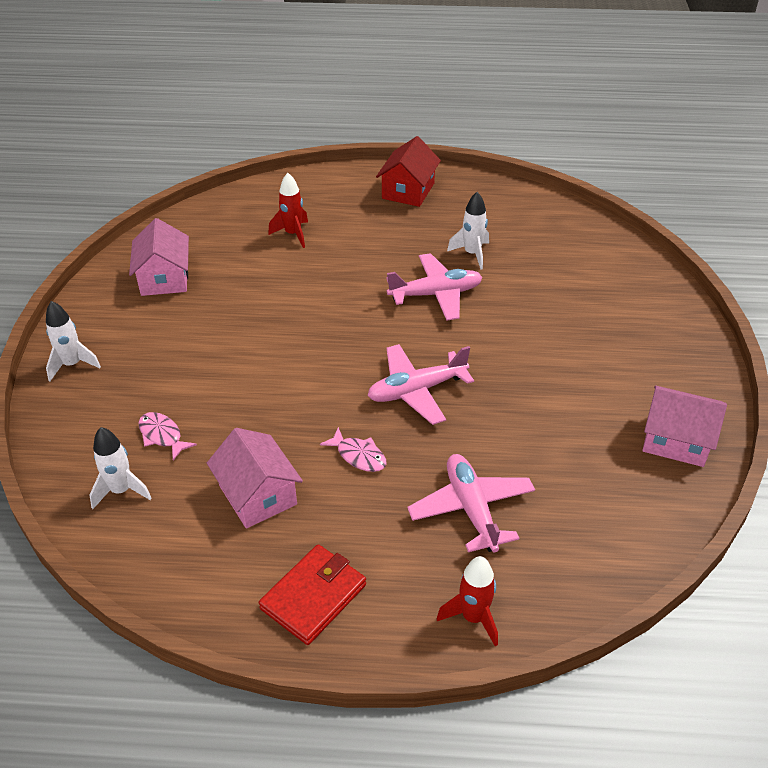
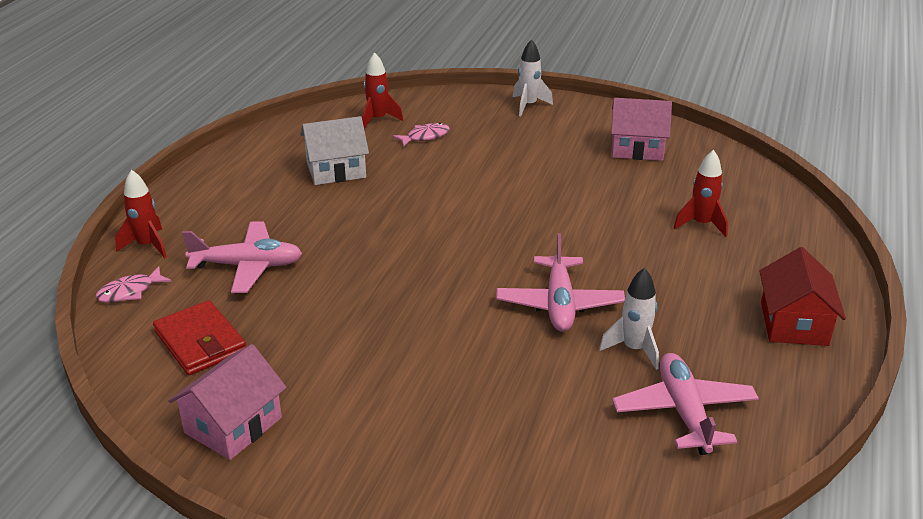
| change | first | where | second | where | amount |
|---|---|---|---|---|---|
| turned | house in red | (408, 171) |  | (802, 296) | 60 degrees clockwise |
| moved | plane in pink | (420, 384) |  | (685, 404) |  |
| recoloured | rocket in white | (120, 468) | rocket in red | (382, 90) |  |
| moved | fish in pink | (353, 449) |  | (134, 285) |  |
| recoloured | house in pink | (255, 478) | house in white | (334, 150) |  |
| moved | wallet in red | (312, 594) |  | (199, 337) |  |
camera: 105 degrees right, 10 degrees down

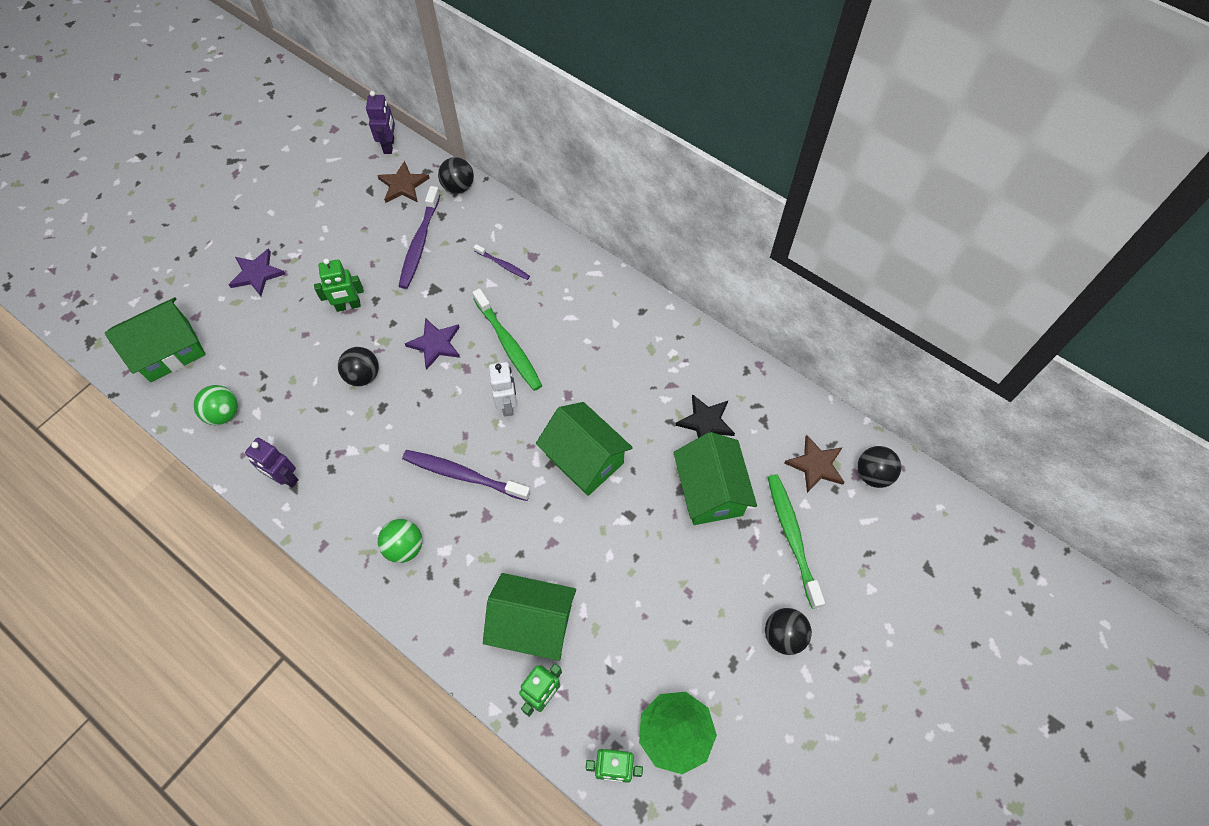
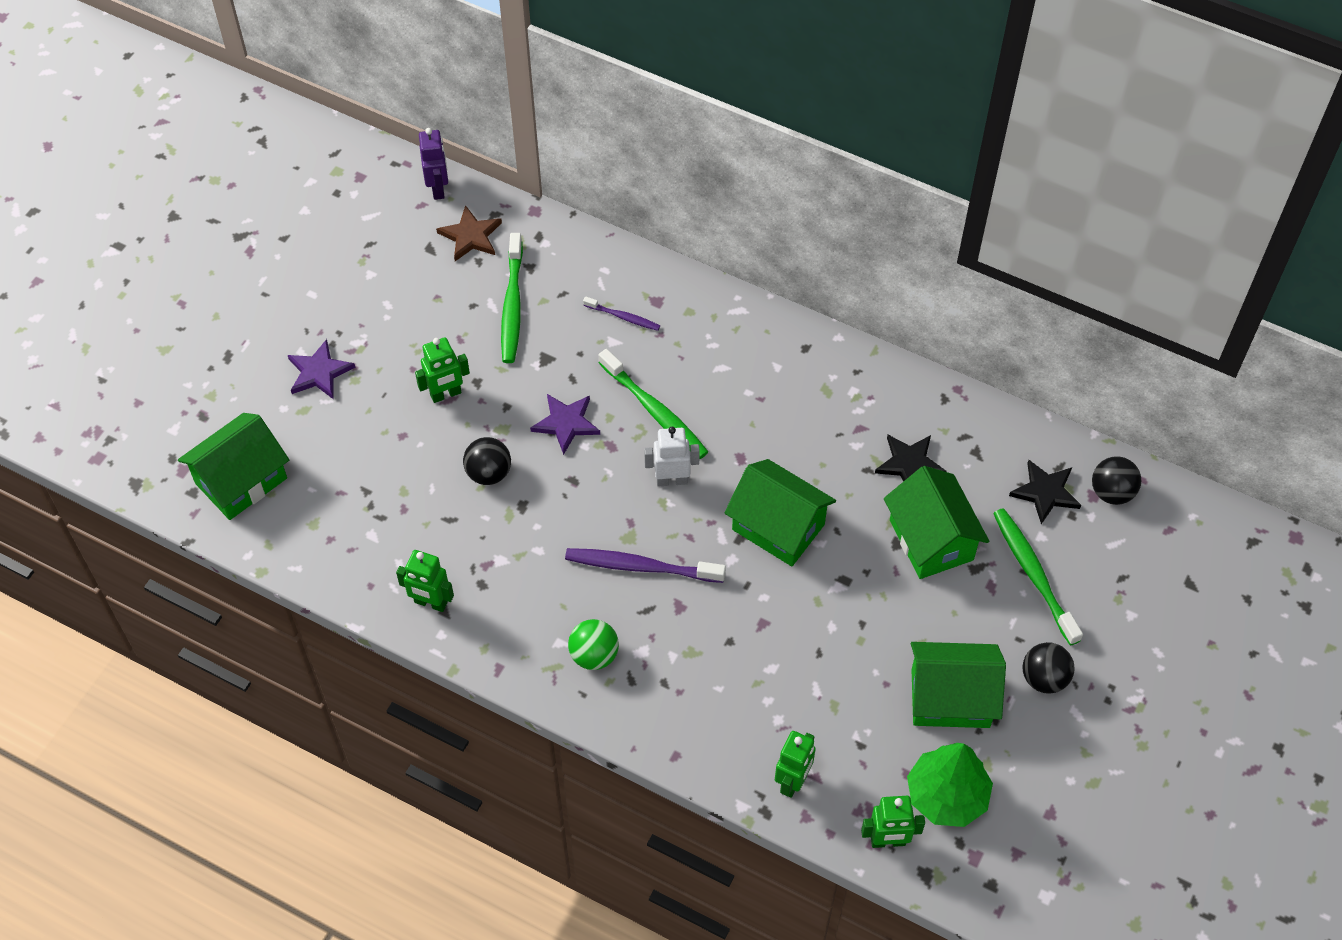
| change | first | where | second | where | amount |
|---|---|---|---|---|---|
| removed | ball in black | (456, 175) |  |  |  |
| recoloured | toothbrush in purple | (419, 237) | toothbrush in green | (512, 298) |  |
| turned | robot in white | (503, 389) |  | (672, 456) | 75 degrees counterclockwise |
| removed | ball in green | (216, 405) |  |  |  |
| recoloured | star in brown | (814, 464) | star in black | (1045, 492) |  |
| recoloured | robot in purple | (272, 463) | robot in green | (425, 581) |  |
| moved | house in green | (529, 617) |  | (958, 685) |  |
camera: 10 degrees left, 5 degrees down

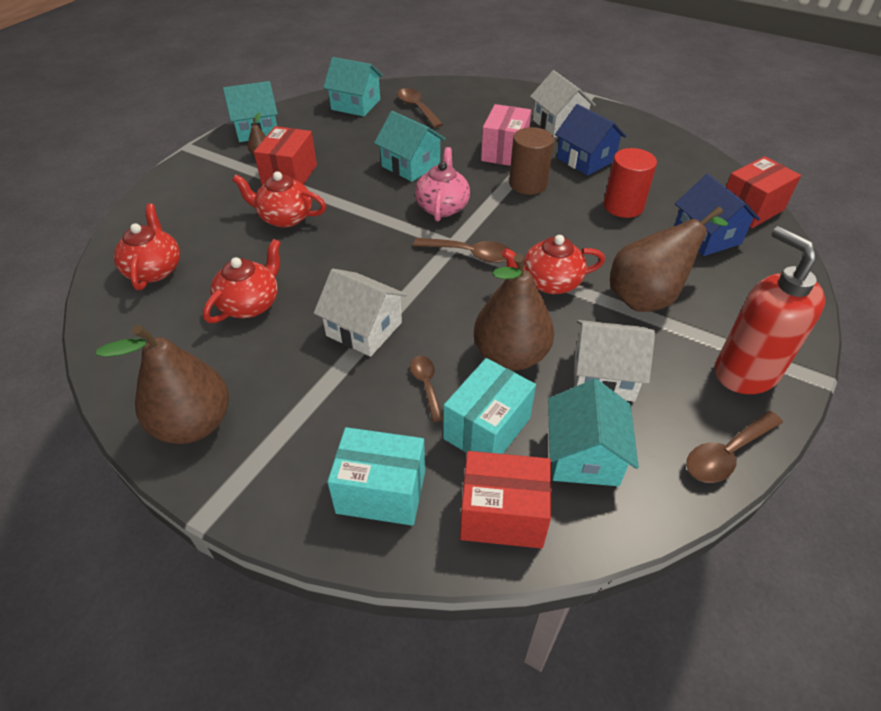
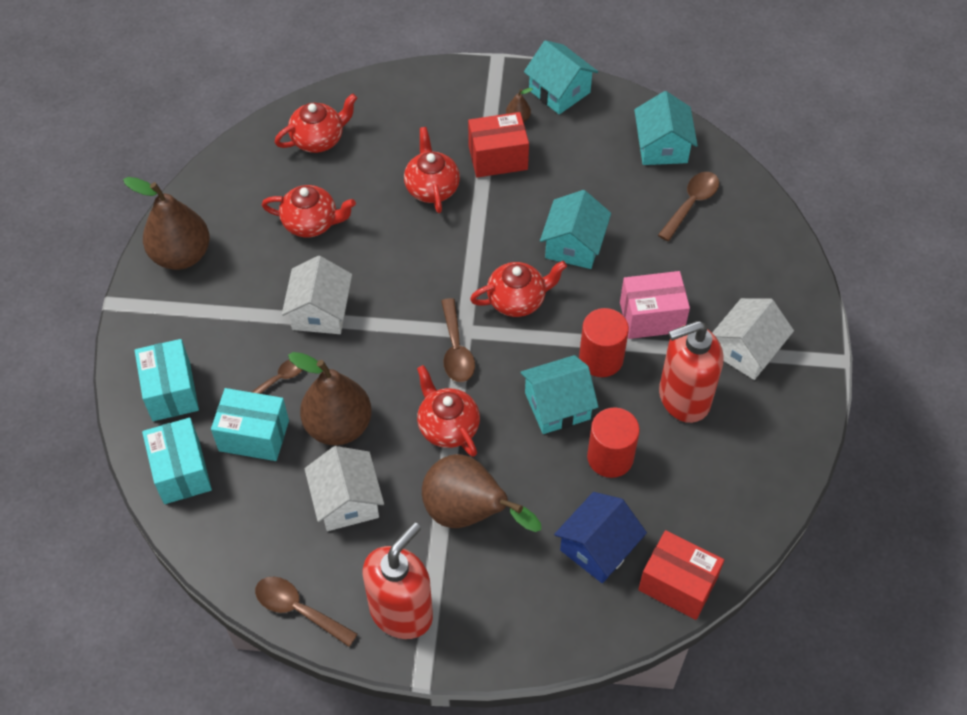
| change | first | where | second | where | amount |
|---|---|---|---|---|---|
| replaced | house in blue | (590, 140) | soap dispenser in red | (691, 372) |  |
| recoloured | cylinder in brown | (531, 161) | cylinder in red | (604, 342) |  |
| recoloured | teapot in pink | (442, 184) | teapot in red | (518, 289) |  |
| moved | house in turquoise | (593, 432) |  | (559, 394) |  |
| recoloured | box in red | (506, 500) | box in turquoise | (177, 461) |  |
camera: 65 degrees right, 10 degrees up

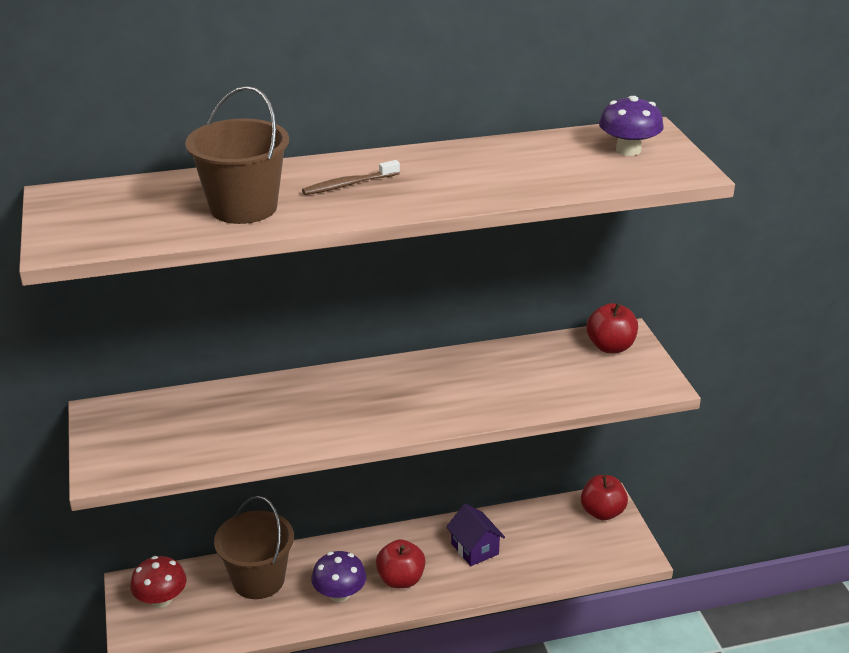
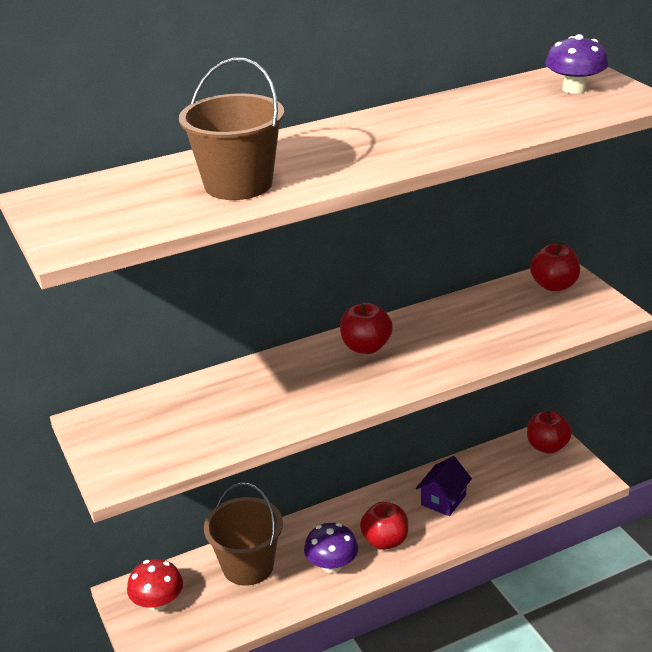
| change | first | where | second | where | amount |
|---|---|---|---|---|---|
| removed | toothbrush in brown | (351, 177) |  |  |  |
| turned | house in purple | (475, 534) |  | (444, 486) | 75 degrees clockwise |
| added |  |  | apple in red | (366, 328) |  |
camera: 10 degrees left, 0 degrees up

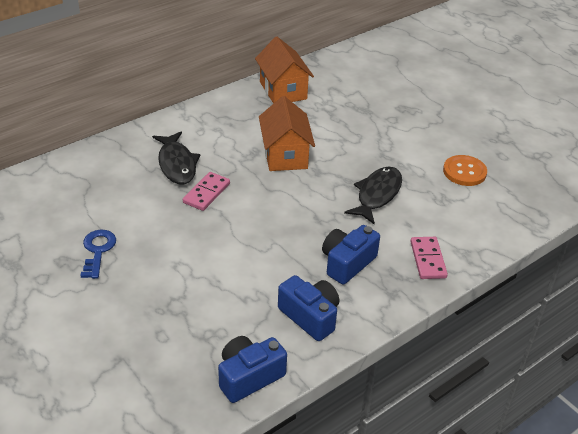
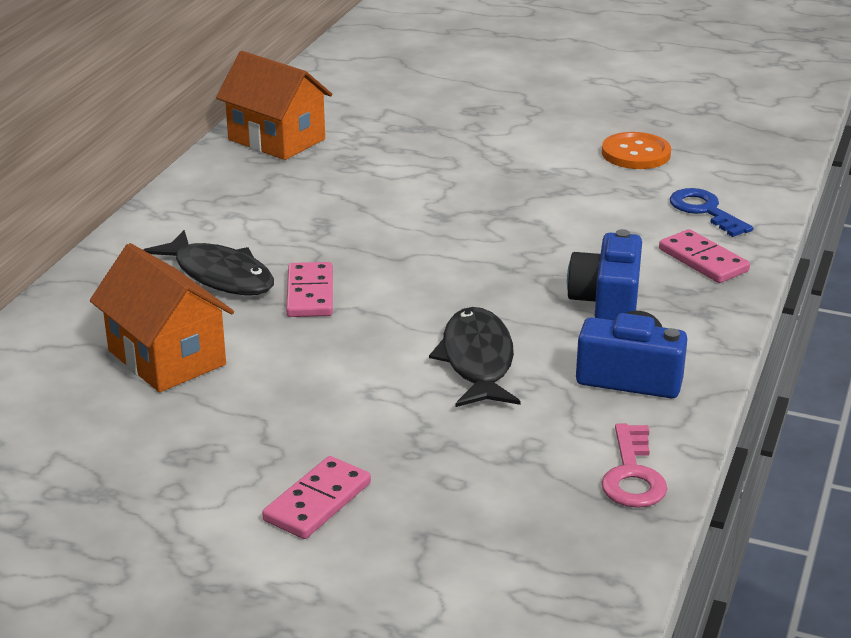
| change | first | where | second | where | amount |
|---|---|---|---|---|---|
| moved | house in orange | (287, 133) |  | (162, 317) |  |
| moved | fish in black | (373, 196) |  | (474, 357) |  |
| moved | key in blue | (98, 254) |  | (711, 212) |  |
| replaced | camera in blue | (252, 369) | key in pink | (634, 466) |  |
| added |  |  | domino in pink | (316, 497) |  |
camera: 30 degrees left, 10 degrees down

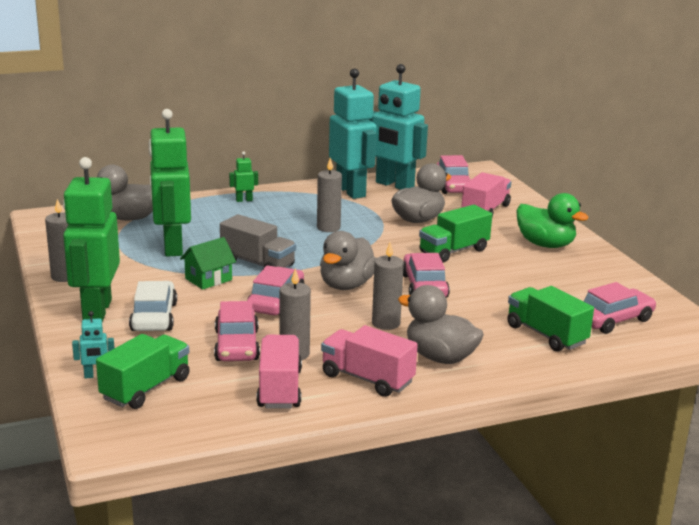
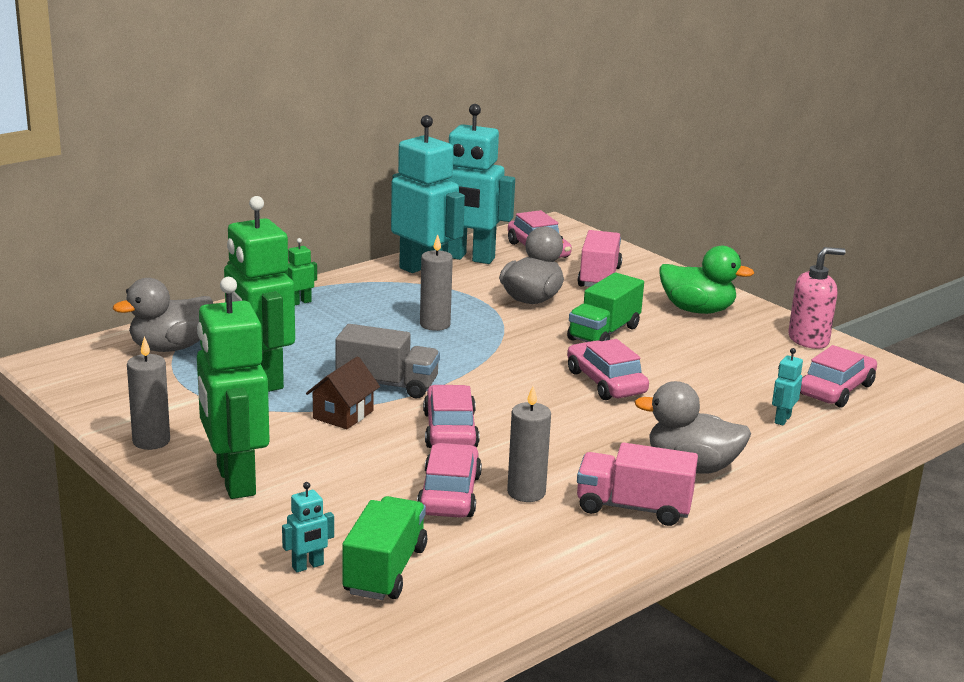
| change | first | where | second | where | amount |
|---|---|---|---|---|---|
| removed | duck in grey | (348, 260) |  |  |  |
| recoloured | house in green | (208, 263) | house in brown | (343, 392) |  |
| removed | candle in grey | (388, 286) |  |  |  |
| removed | car in white | (153, 306) |  |  |  |
| replaced | truck in green | (550, 319) | robot in turquoise | (787, 387) |  |
| turned | car in pink | (237, 331) |  | (449, 480) | 150 degrees counterclockwise |
| removed | truck in pink | (279, 372) |  |  |  |
| added |  |  | soap dispenser in pink | (817, 298) |  |
camera: 20 degrees left, 0 degrees up

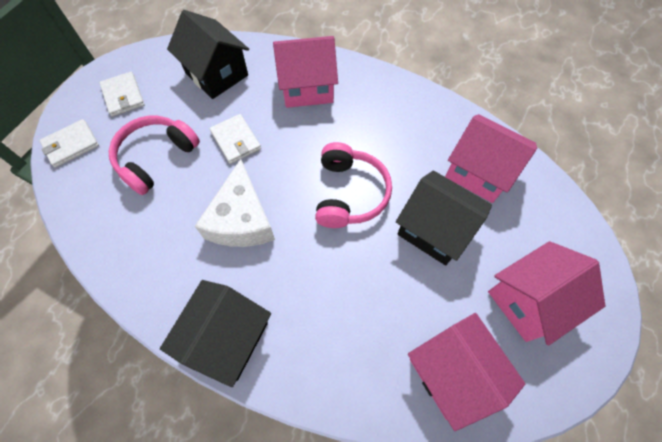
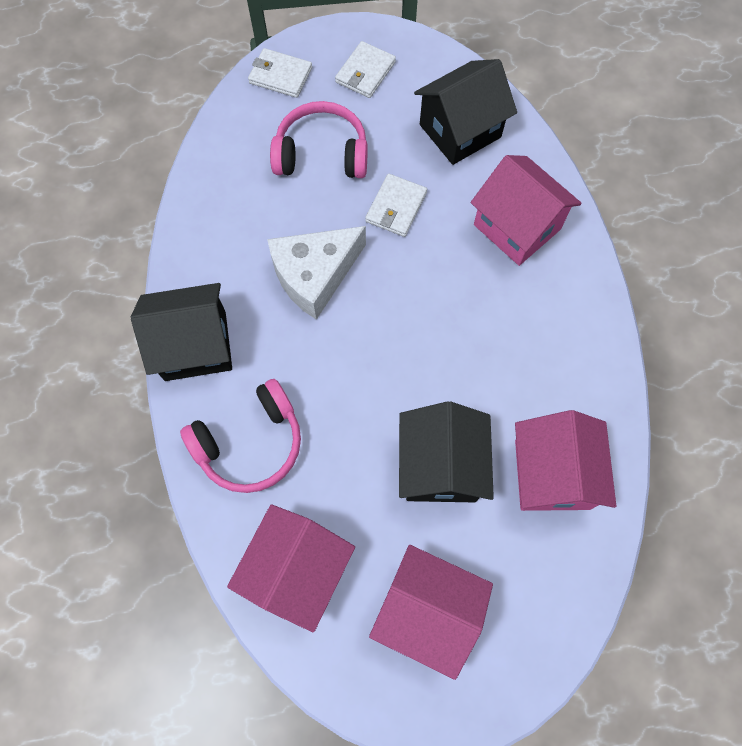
| change | first | where | second | where | amount |
|---|---|---|---|---|---|
| turned | house in black | (208, 54) |  | (465, 112) | 45 degrees clockwise |
| moved | headphones in pink | (353, 185) |  | (240, 436) |  |
camera: 55 degrees right, 5 degrees up

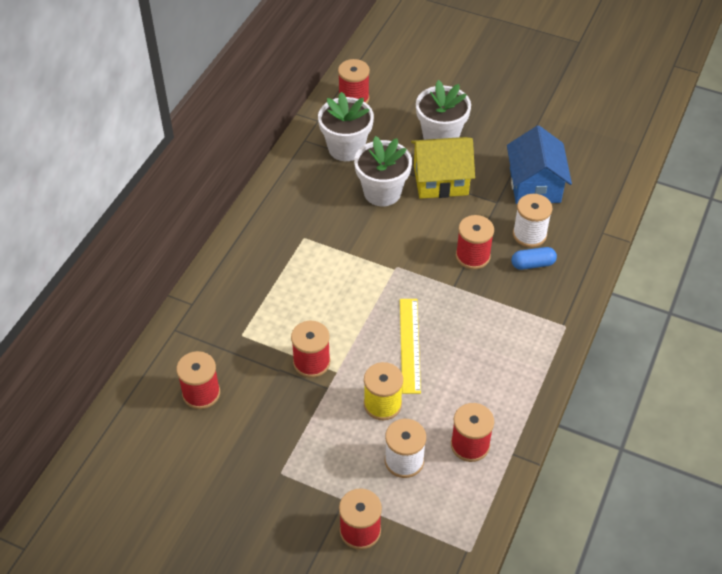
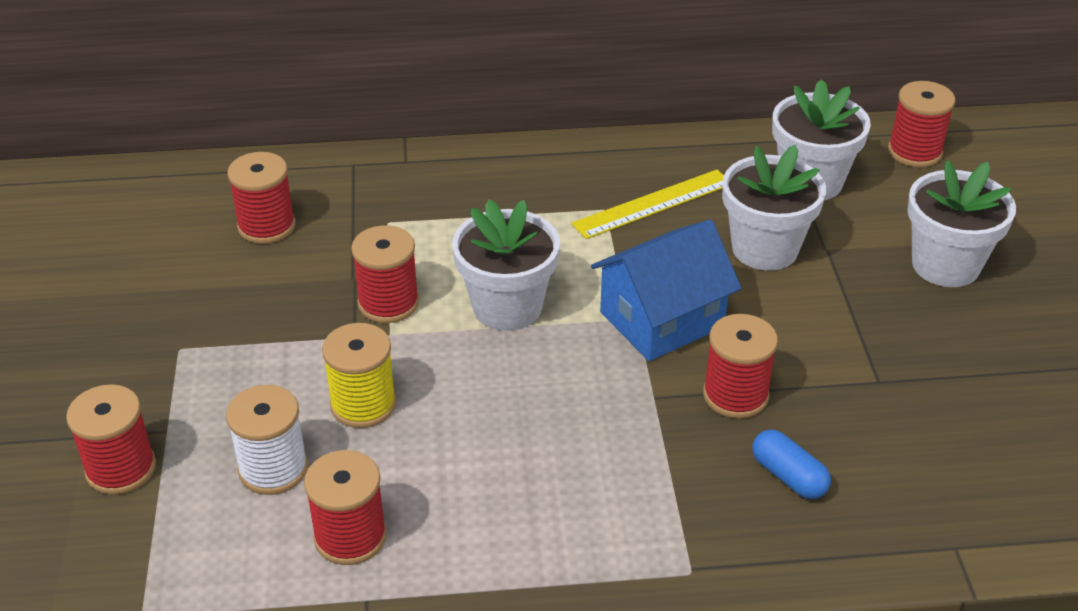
| change | first | where | second | where | amount |
|---|---|---|---|---|---|
| moved | house in blue | (539, 164) |  | (666, 290) |  |
| removed | house in yellow | (443, 168) |  |  |  |
| removed | spool in white | (532, 220) |  |  |  |
| moved | ruler in yellow | (410, 346) |  | (647, 204) |  |
| added |  |  | flower pot in white | (506, 265) |  |
camera: 60 degrees right, 10 degrees down

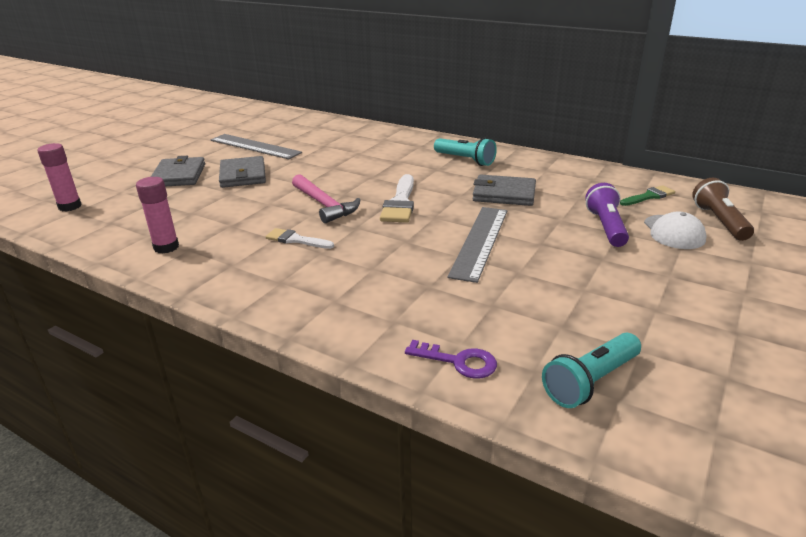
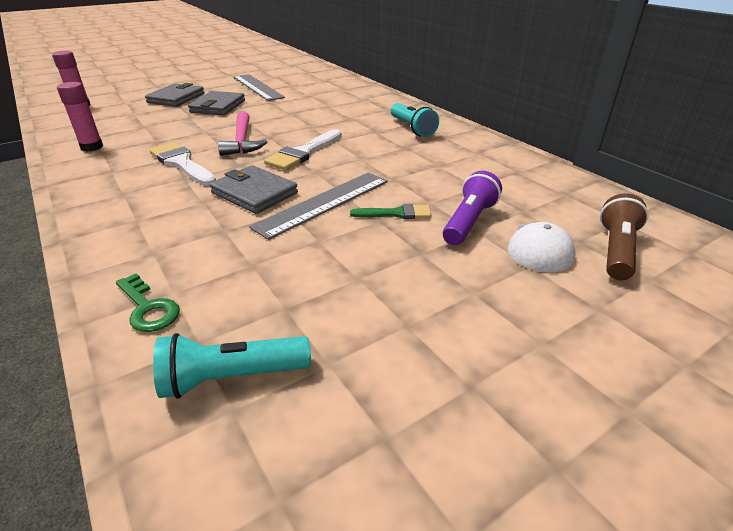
| change | first | where | second | where | amount |
|---|---|---|---|---|---|
| moved | wallet in grey | (504, 190) |  | (254, 189) |  |
| moved | brush in green | (647, 195) |  | (391, 211) |  |
| resized | brush in white | (300, 238) |  | (182, 164) | x1.63 |
| recoloured | key in purple | (451, 359) | key in green | (148, 302) |  |
camera: 25 degrees right, 5 degrees up

